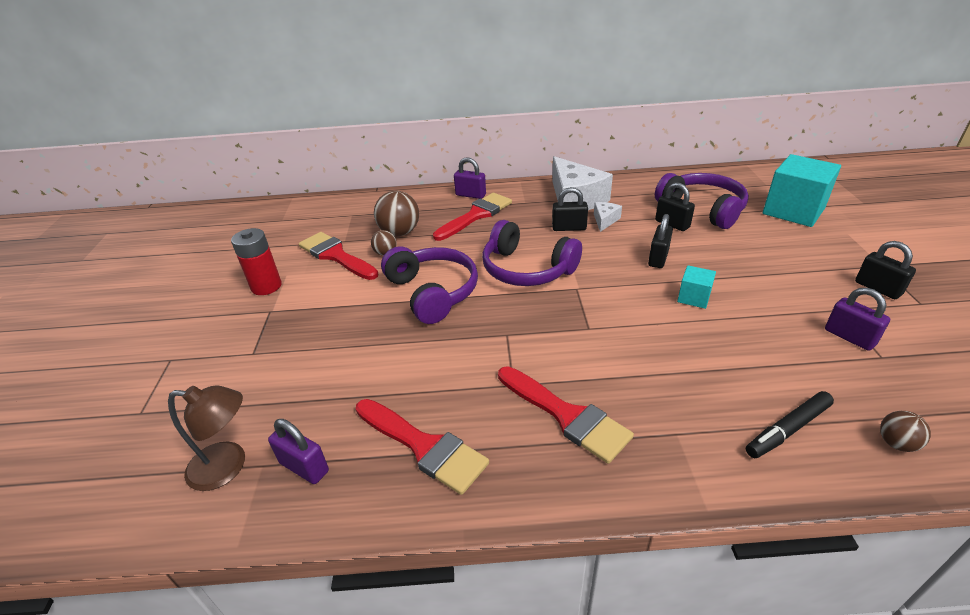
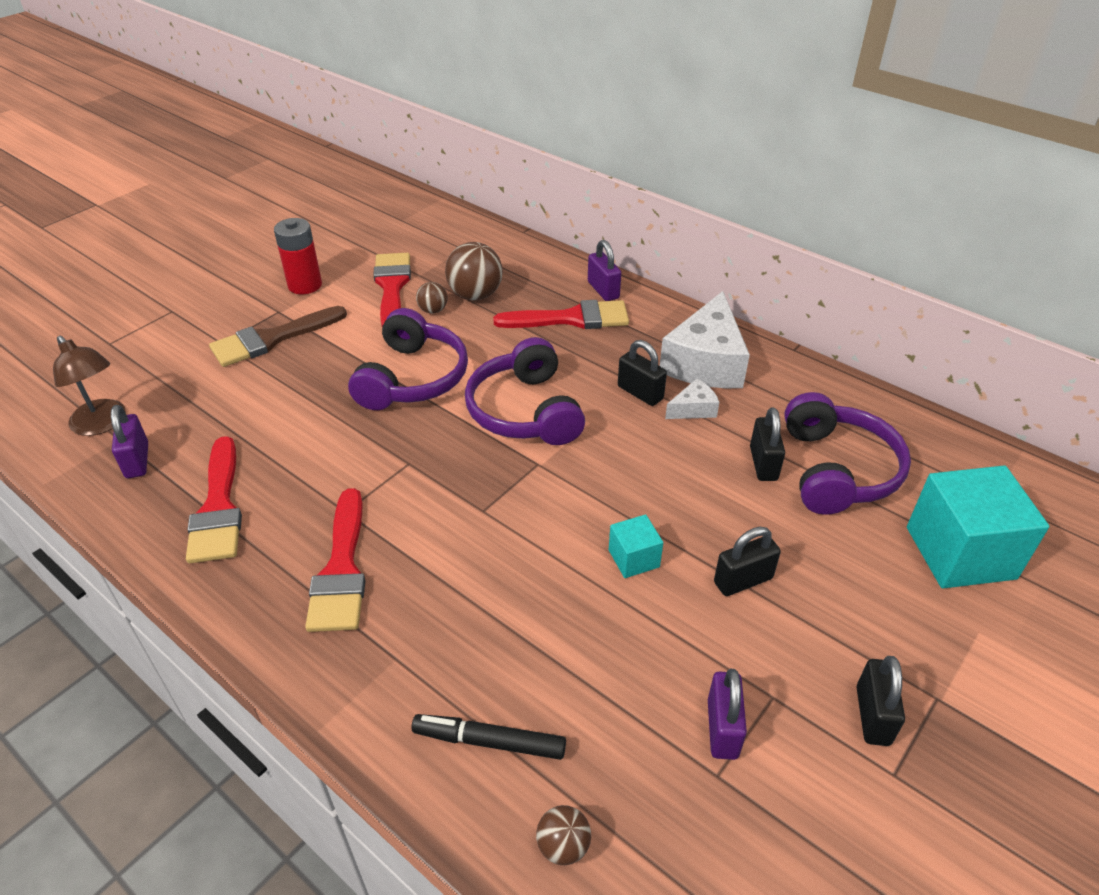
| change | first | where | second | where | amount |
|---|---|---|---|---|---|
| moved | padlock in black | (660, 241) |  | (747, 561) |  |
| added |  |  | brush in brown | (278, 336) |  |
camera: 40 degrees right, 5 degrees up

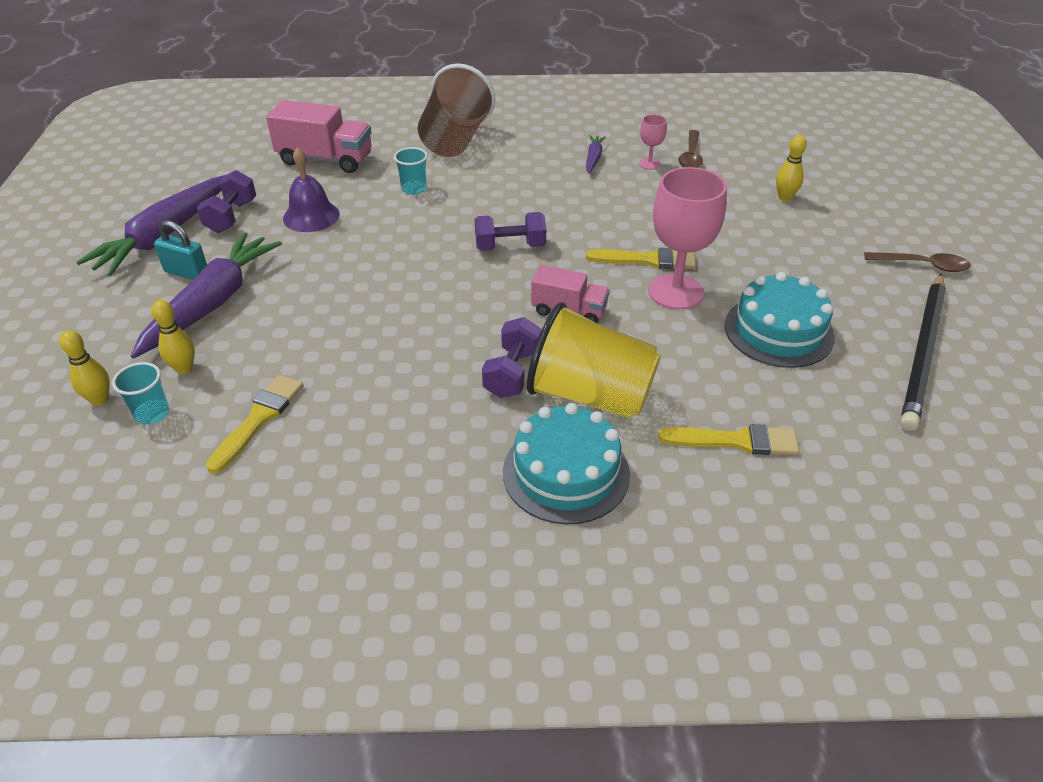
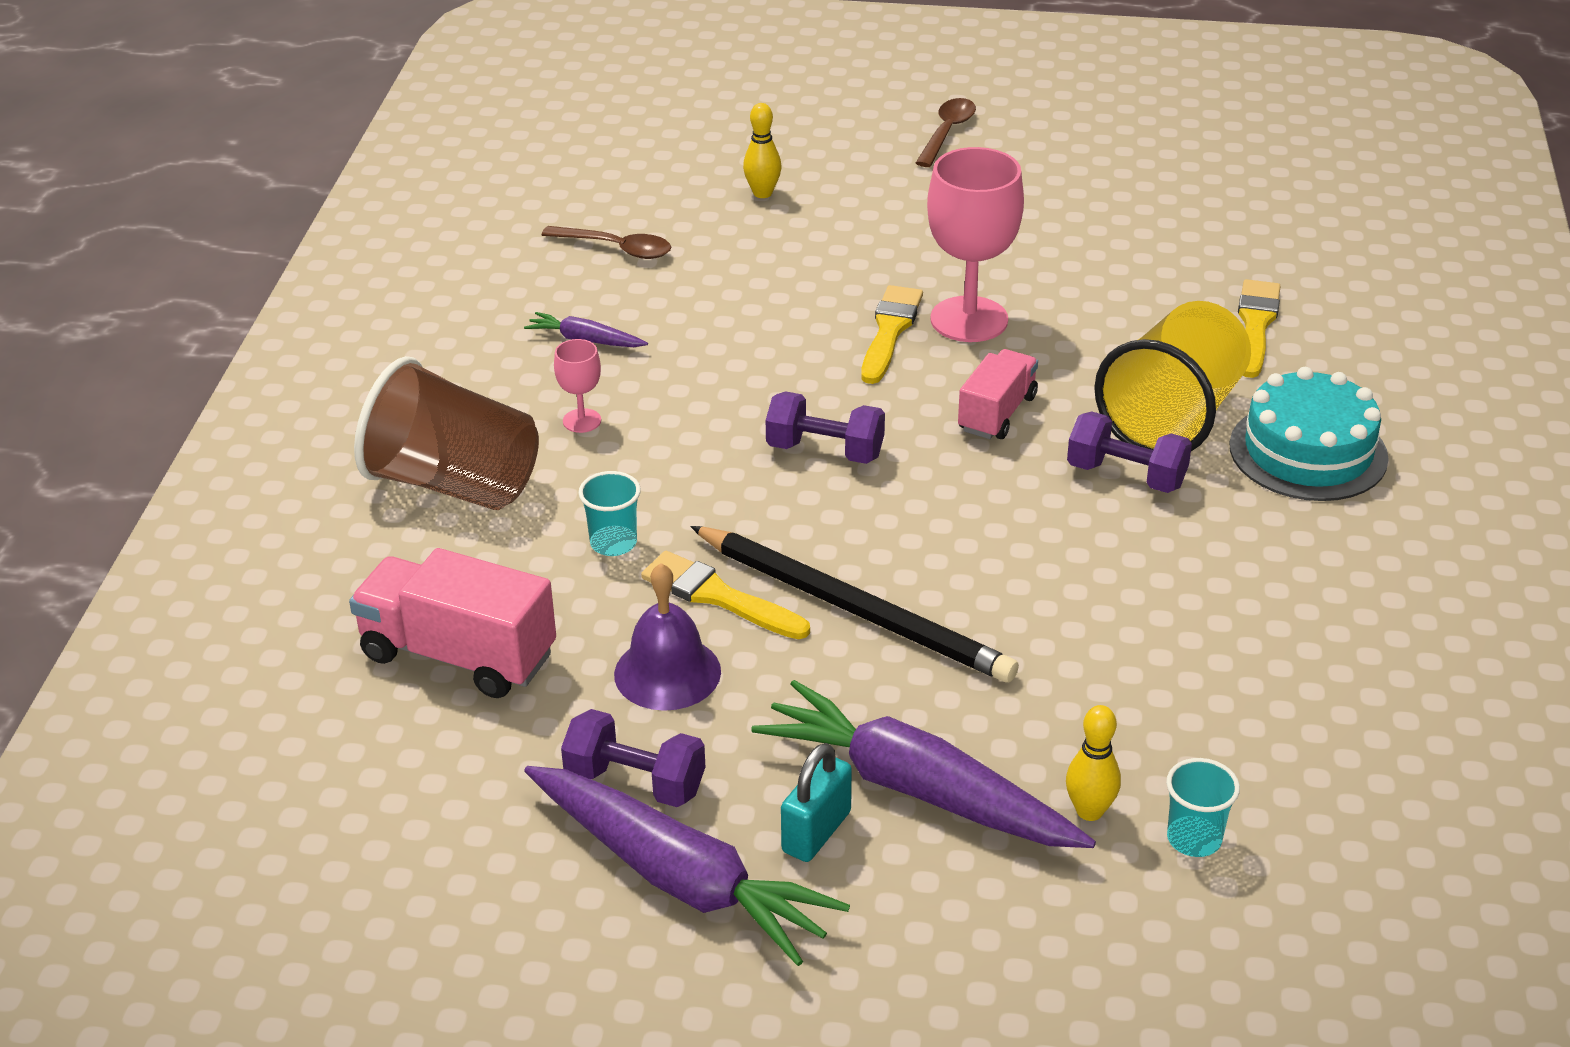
| change | first | where | second | where | amount |
|---|---|---|---|---|---|
| turned | truck in pink | (319, 136) |  | (452, 623) | 90 degrees counterclockwise |
| moved | goblet in pink | (653, 142) |  | (577, 386) |  |
| turned | dumbbell in purple | (510, 231) |  | (825, 427) | 75 degrees counterclockwise |
| removed | cake in turquoise | (779, 320) |  |  |  |
| moved | pencil in black | (923, 352) |  | (854, 604) |  |
| removed | bowling pin in yellow | (84, 368) |  |  |  |
| moved | brush in yellow | (254, 424) |  | (725, 595) |  |
camera: 80 degrees left, 5 degrees down

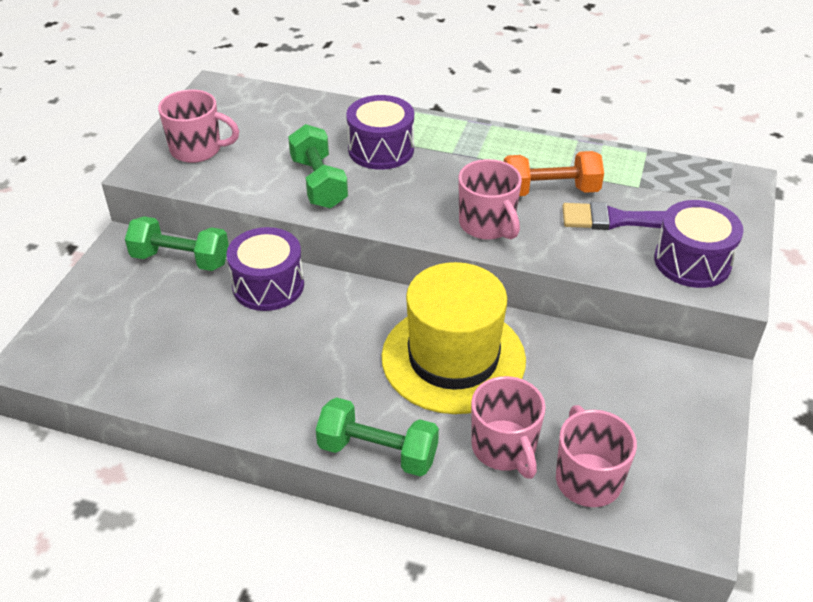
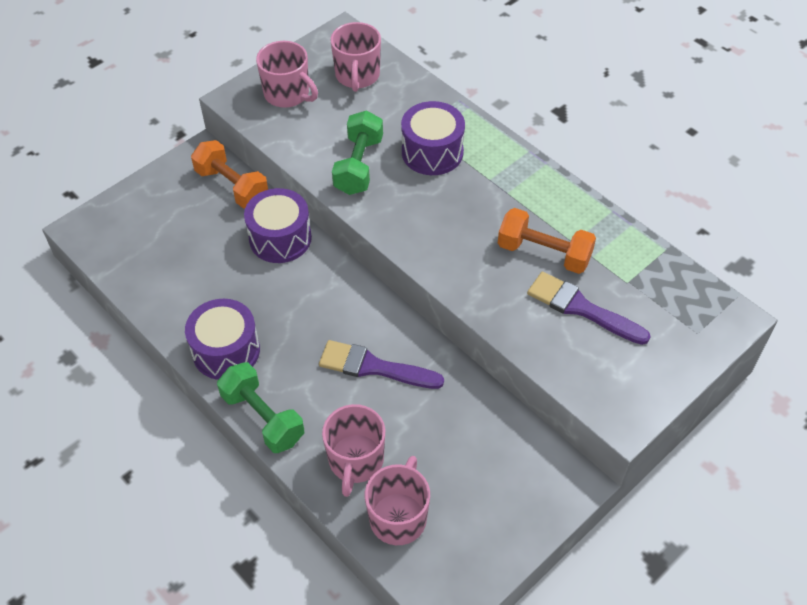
| change | first | where | second | where | amount |
|---|---|---|---|---|---|
| moved | mug in pink | (490, 199) |  | (355, 57) |  |
| moved | drum in purple | (698, 244) |  | (222, 339) |  |
| recoloured | dumbbell in green | (177, 243) | dumbbell in orange | (229, 174) |  |
| replaced | hat in yellow | (454, 338) | brush in purple | (381, 364) |  |
camera: 30 degrees right, 10 degrees up

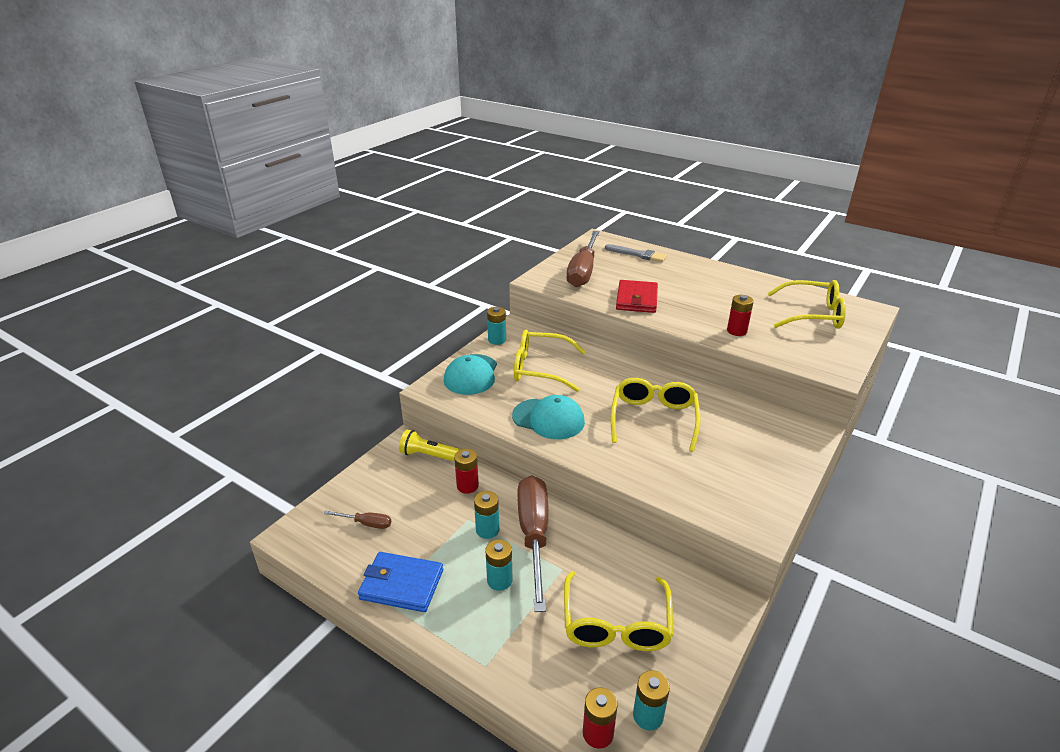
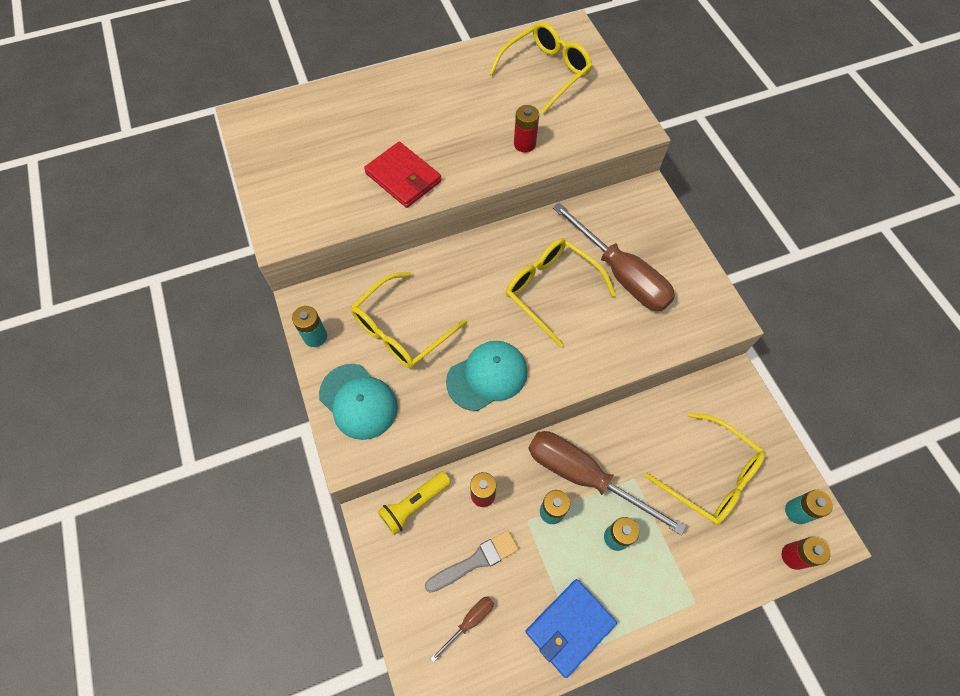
| change | first | where | second | where | amount |
|---|---|---|---|---|---|
| moved | screwdriver in brown | (583, 259) |  | (614, 257) |  |
| moved | brush in grey | (636, 253) |  | (472, 561) |  |
camera: 55 degrees left, 30 degrees up

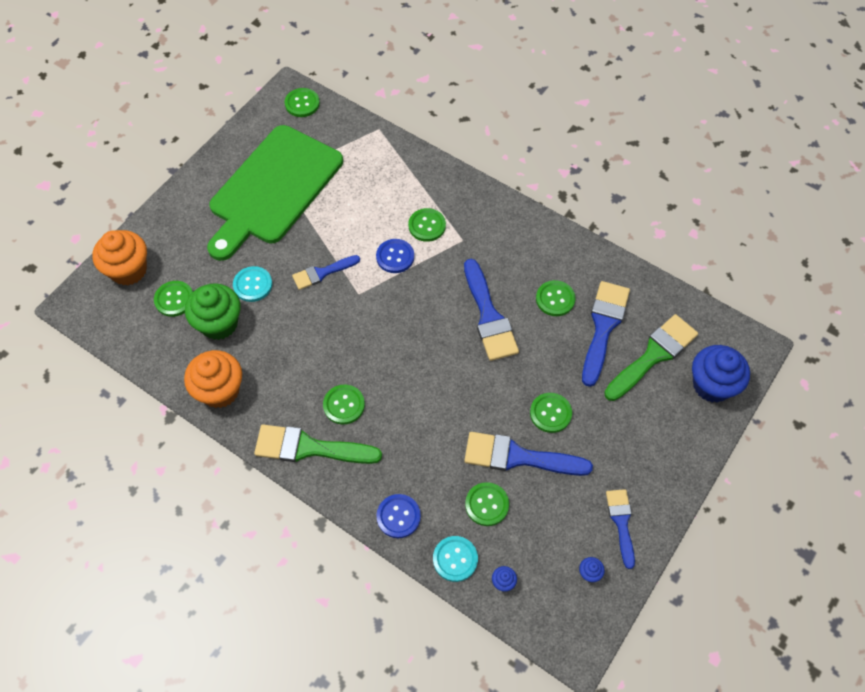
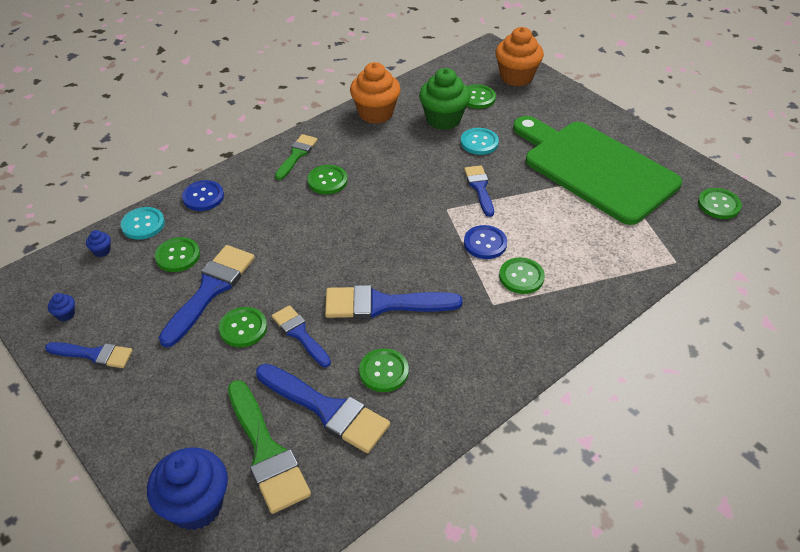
| change | first | where | second | where | amount |
|---|---|---|---|---|---|
| resized | brush in green | (318, 444) |  | (296, 157) | x0.61 |
| added |  |  | brush in blue | (301, 336) |  |
camera: 105 degrees right, 15 degrees down

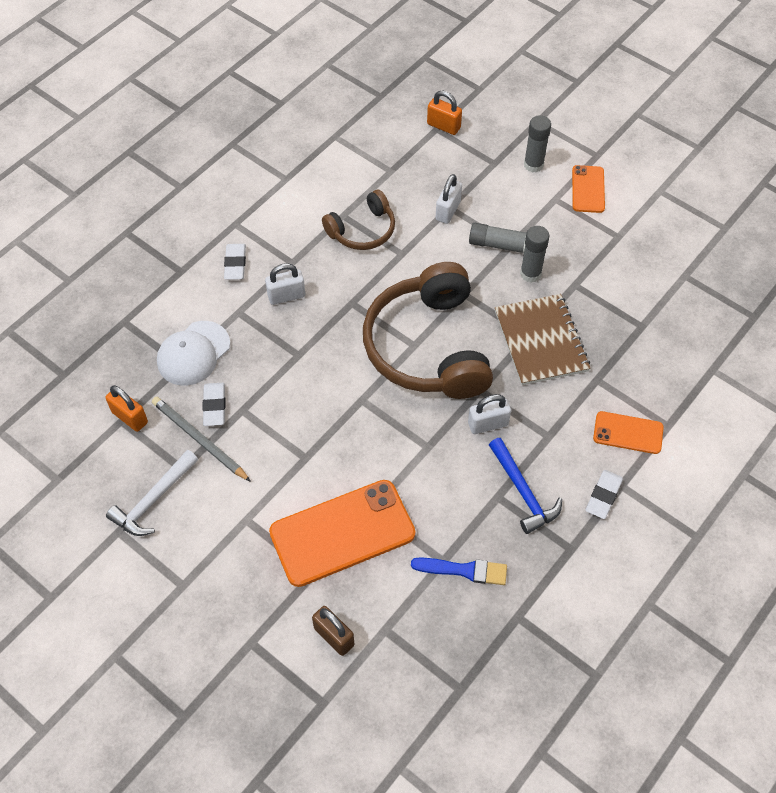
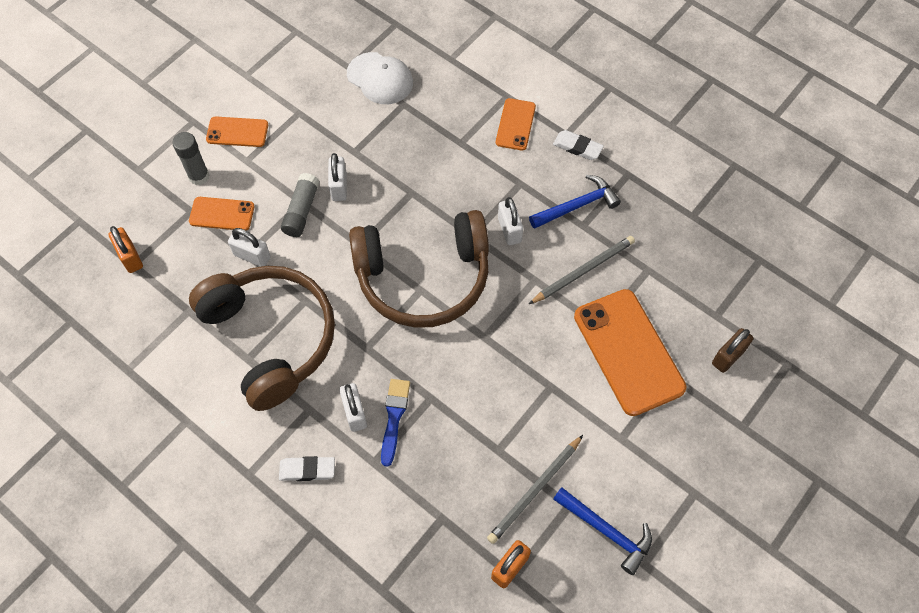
| change | first | where | second | where | amount |
|---|---|---|---|---|---|
| turned | padlock in orange | (444, 113) |  | (126, 249) | 60 degrees counterclockwise |
| resized | headphones in brown | (358, 220) |  | (262, 338) | x1.89 |
| replaced | glue stick in grey | (534, 254) | padlock in white | (337, 177) |  |
| removed | notebook in brown | (542, 339) |  |  |  |
| moved | cap in white | (193, 353) |  | (380, 78) |  |
| removed | eraser in white | (214, 404) |  |  |  |
| recoloured | hammer in white | (152, 493) | hammer in blue | (602, 531) |  |
| moved | brush in blue | (459, 571) |  | (395, 423) |  |
| added |  |  | phone in orange | (222, 214) |  |
| added |  |  | pencil in grey | (582, 270) |  |
camera: 90 degrees left, 5 degrees up

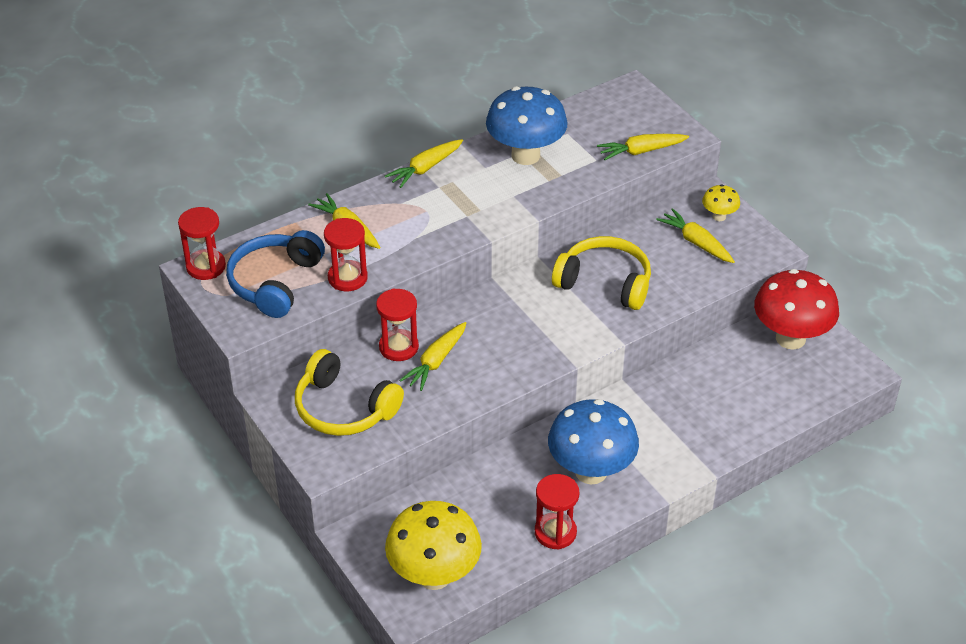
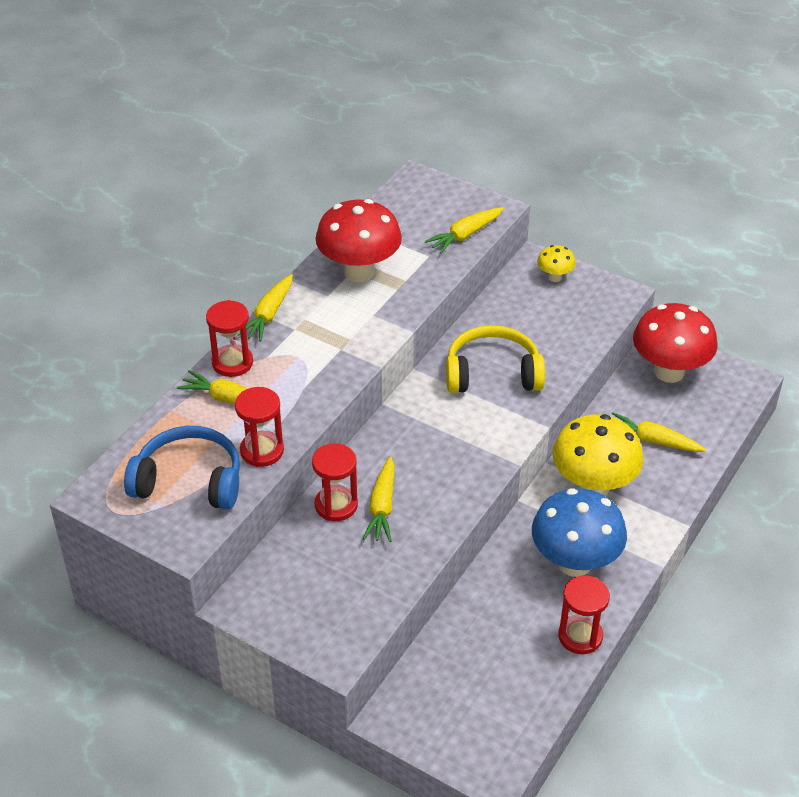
| change | first | where | second | where | amount |
|---|---|---|---|---|---|
| recoloured | mushroom in blue | (527, 125) | mushroom in red | (359, 240) |  |
| moved | hourglass in red | (202, 243) |  | (229, 338) |  |
| moved | carrot in yellow | (695, 235) |  | (659, 432) |  |
| turned | headphones in blue | (275, 274) |  | (182, 468) | 105 degrees clockwise |
| removed | headphones in yellow | (349, 392) |  |  |  |
| moved | mushroom in yellow | (433, 545) |  | (598, 455) |  |
camera: 25 degrees left, 0 degrees up

